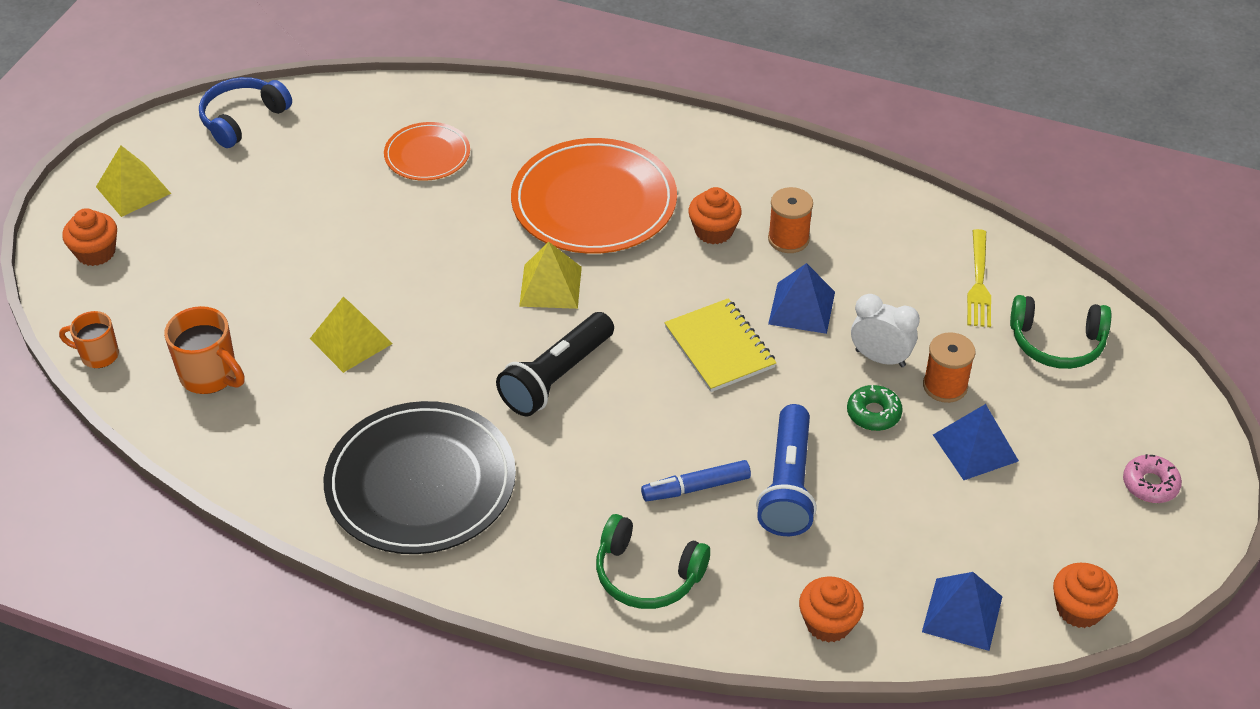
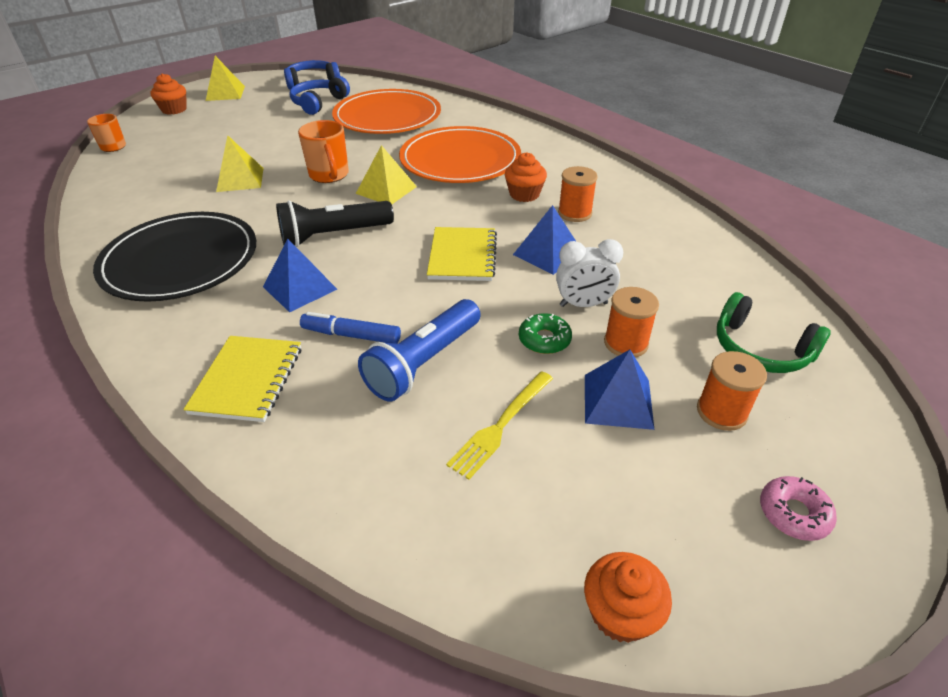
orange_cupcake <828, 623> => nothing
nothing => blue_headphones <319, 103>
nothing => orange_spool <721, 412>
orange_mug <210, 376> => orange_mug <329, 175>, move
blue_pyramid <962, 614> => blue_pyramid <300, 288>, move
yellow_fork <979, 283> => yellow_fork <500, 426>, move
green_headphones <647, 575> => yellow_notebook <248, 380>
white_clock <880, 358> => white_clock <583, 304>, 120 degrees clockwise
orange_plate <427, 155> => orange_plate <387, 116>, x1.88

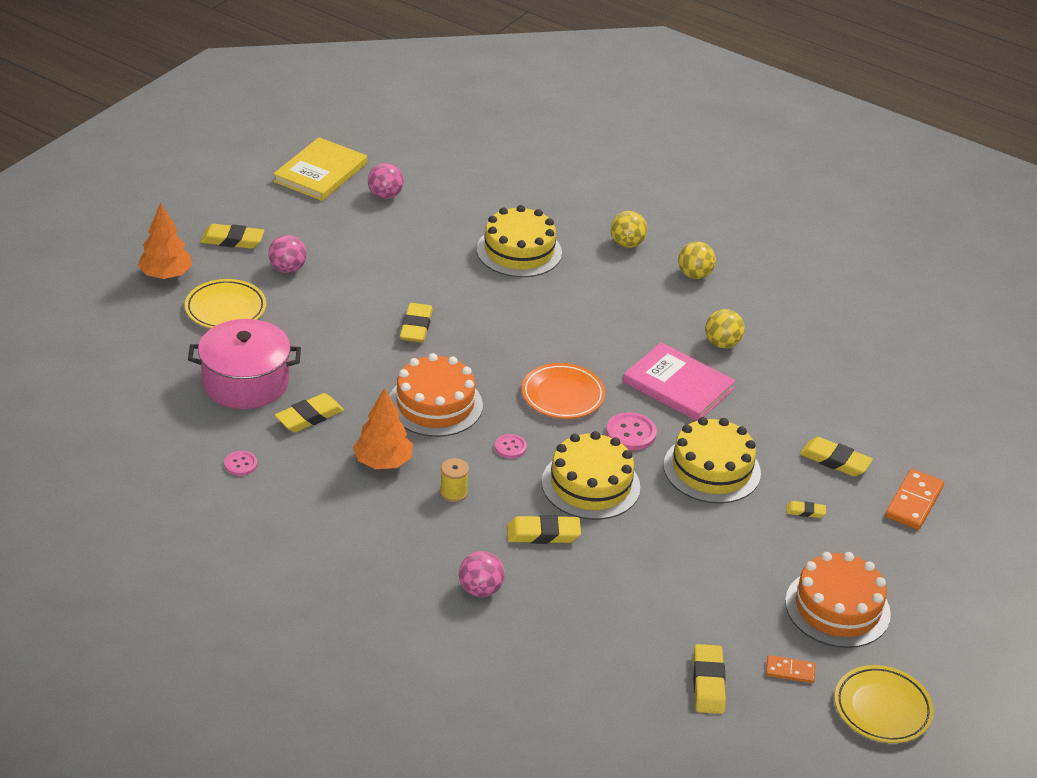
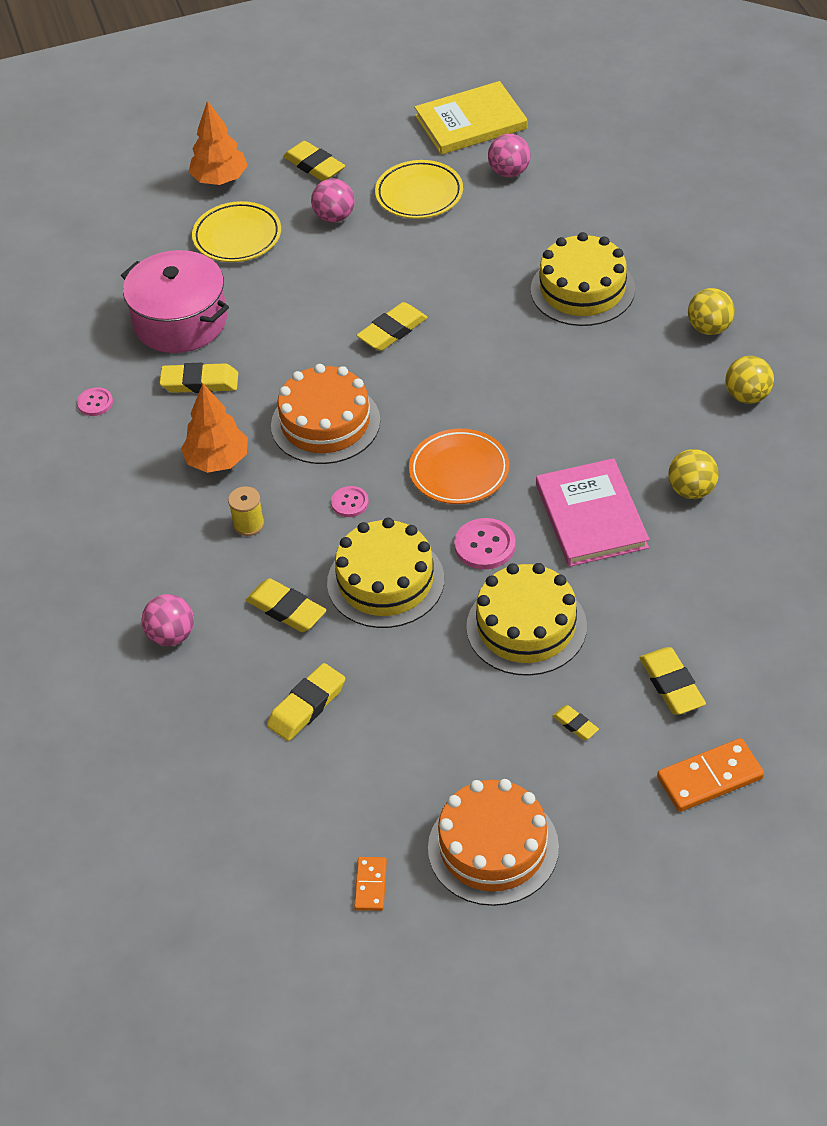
yellow_eraser <708, 683> => yellow_eraser <307, 706>, move
yellow_plate <882, 708> => yellow_plate <419, 194>, move
orange_domino <790, 671> => orange_domino <371, 885>, 45 degrees clockwise

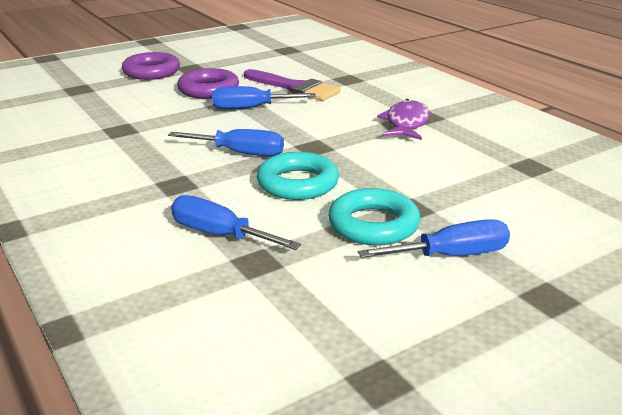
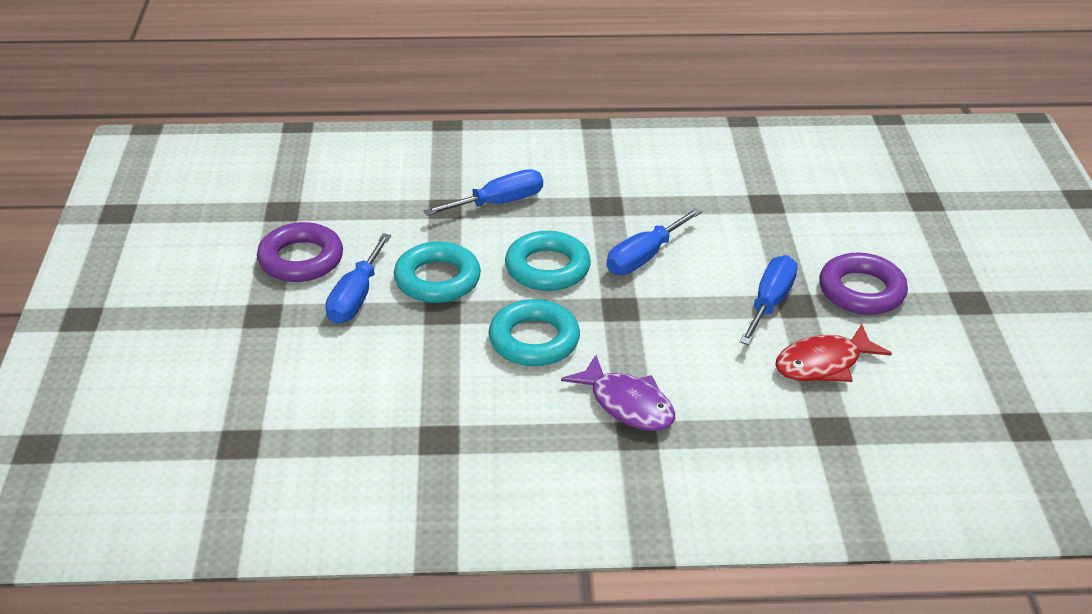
nothing => turquoise_ring <534, 340>
purple_ring <151, 72> => purple_ring <301, 259>, move
purple_brush <295, 88> => red_fish <823, 364>

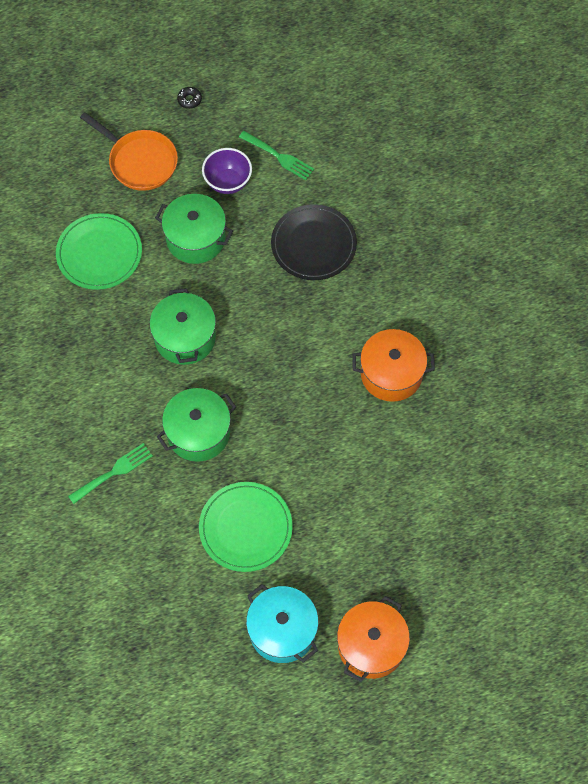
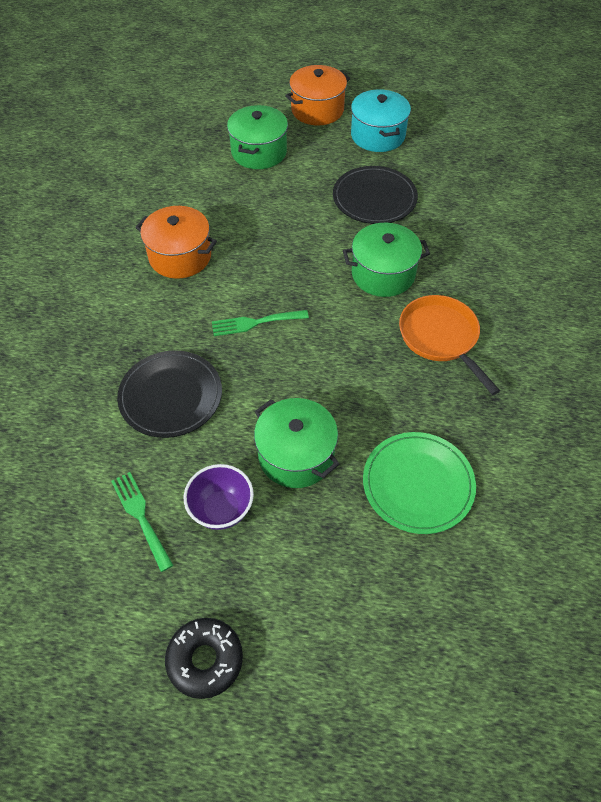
green_fork <114, 472> => green_fork <255, 323>, move
orange_pan <140, 161> => orange_pan <441, 338>, move
green_pot <185, 338> => green_pot <259, 152>, move
green_plate <245, 528> => black_plate <374, 198>
black_donut <189, 100> => black_donut <205, 660>, x1.97

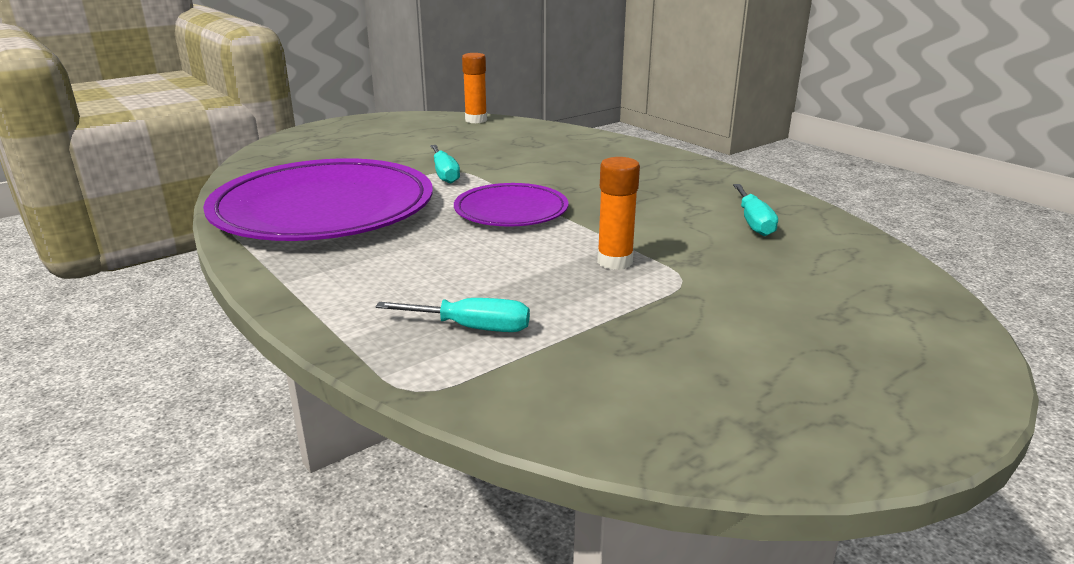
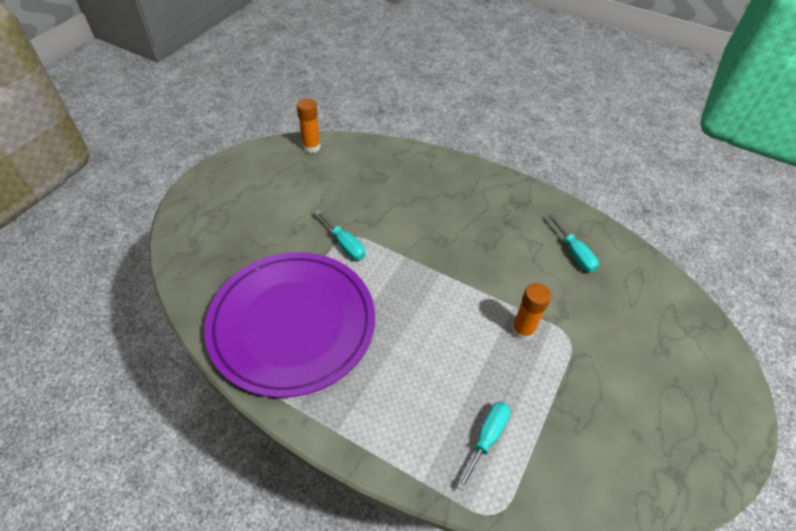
purple_plate <511, 210> => nothing
turquoise_screwdriver <472, 328> => turquoise_screwdriver <487, 438>, 45 degrees counterclockwise

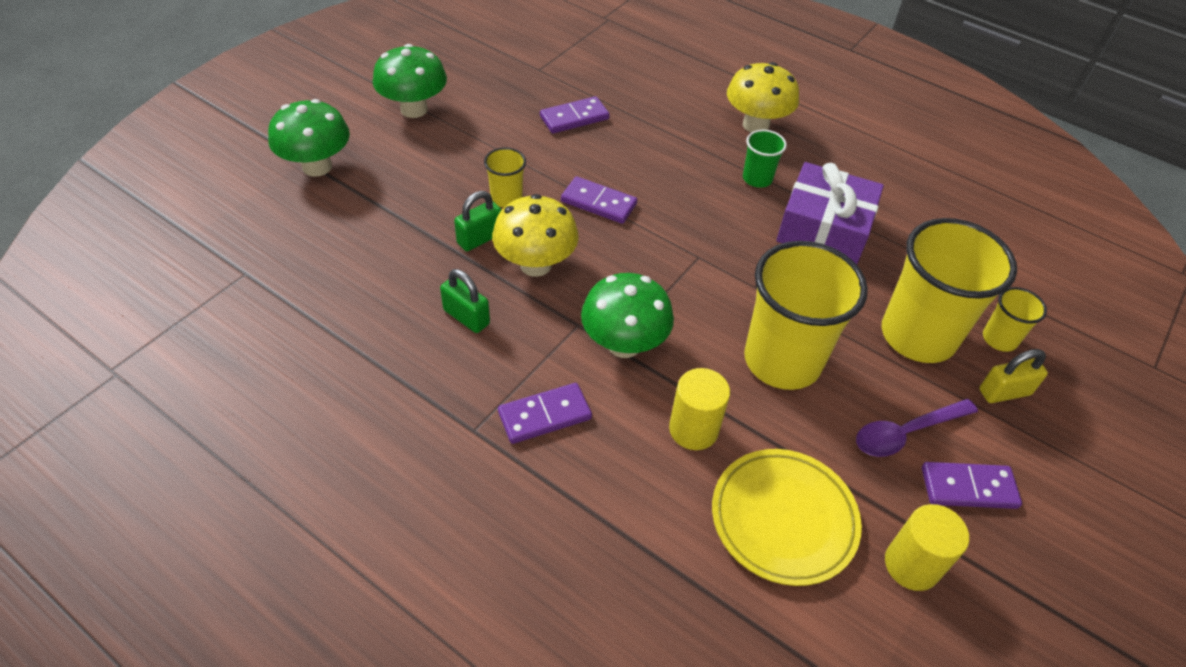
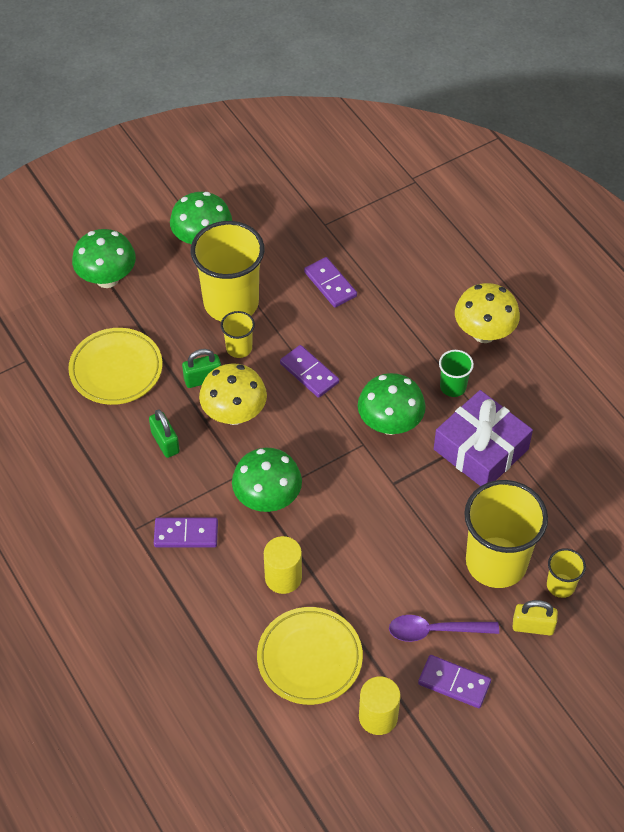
nothing => yellow_plate <116, 370>
nothing => green_mushroom <390, 424>
yellow_cup <782, 360> => yellow_cup <231, 303>, move
purple_domino <574, 118> => purple_domino <330, 284>, 60 degrees clockwise

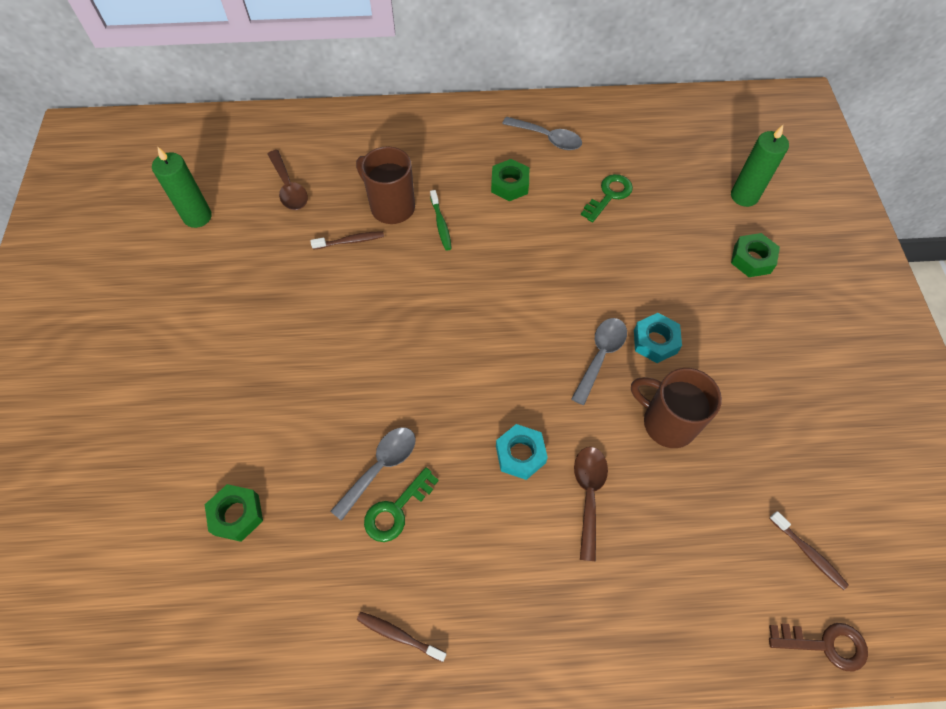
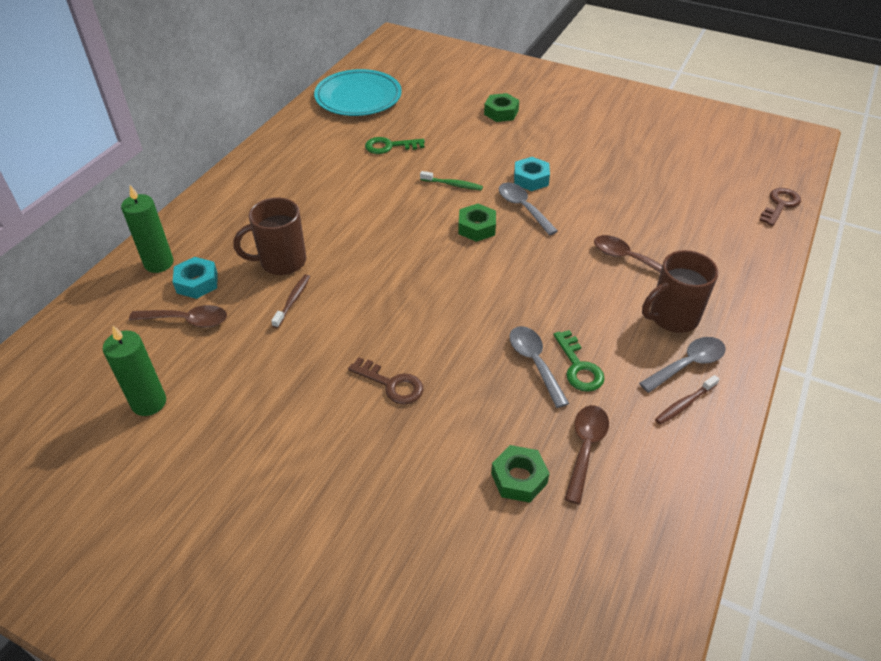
brown_toothbrush <808, 553> => nothing
nothing => turquoise_plate <358, 97>
nothing => brown_key <392, 384>
nothing => brown_spoon <585, 448>
green_toothbrush <441, 224> => green_toothbrush <453, 185>, move
green_nut <509, 185> => green_nut <477, 228>, move
turquoise_nut <520, 454> => turquoise_nut <197, 283>, move
grey_spoon <547, 138> => grey_spoon <687, 364>, move
brown_mug <667, 422> => brown_mug <672, 317>, move
green_candle <744, 196> => green_candle <159, 263>, move
green_key <609, 195> => green_key <389, 146>, 75 degrees counterclockwise

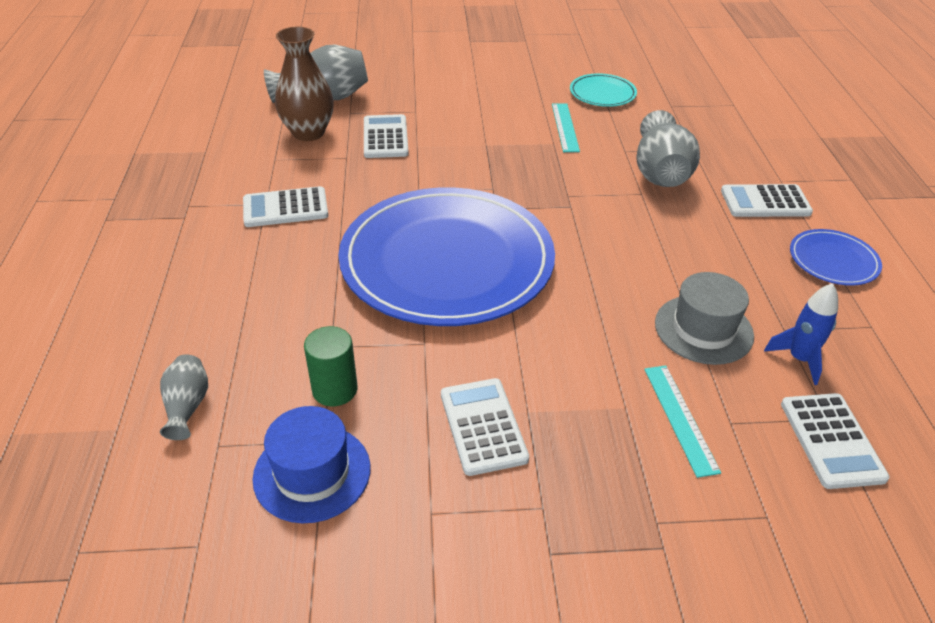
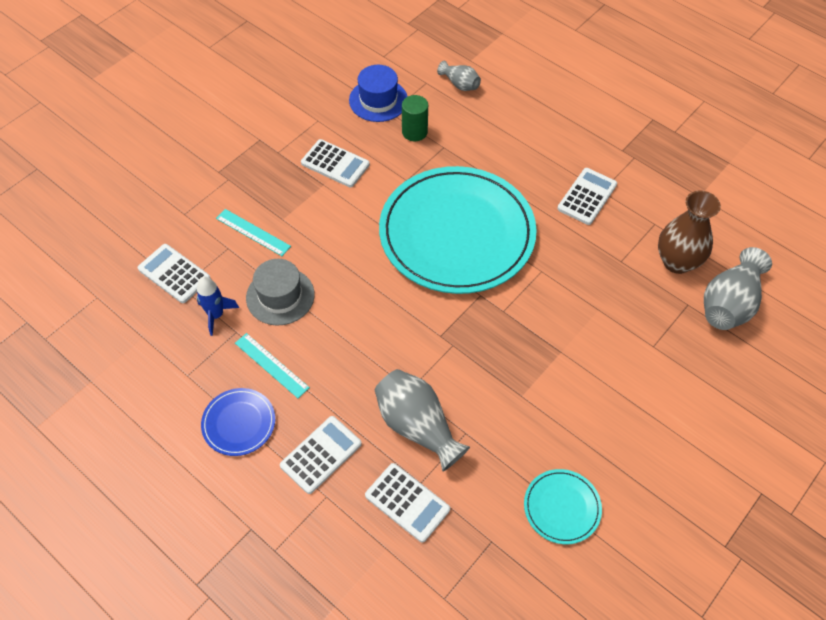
white_calculator <385, 137> => white_calculator <407, 502>, move
turquoise_ruler <565, 127> => turquoise_ruler <271, 365>, move
blue_plate <447, 261> => turquoise_plate <457, 233>

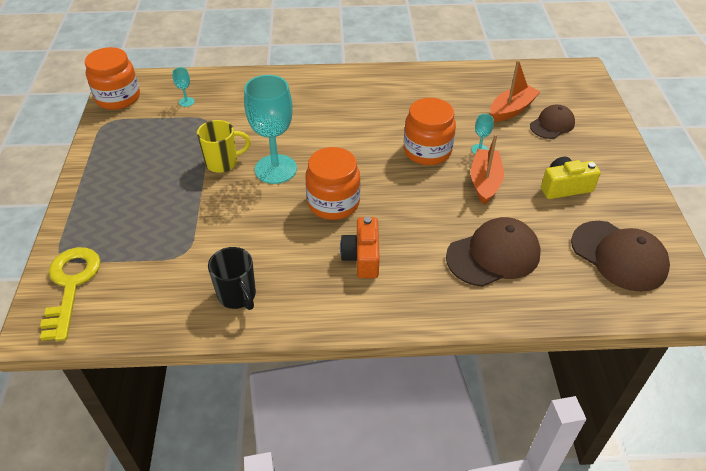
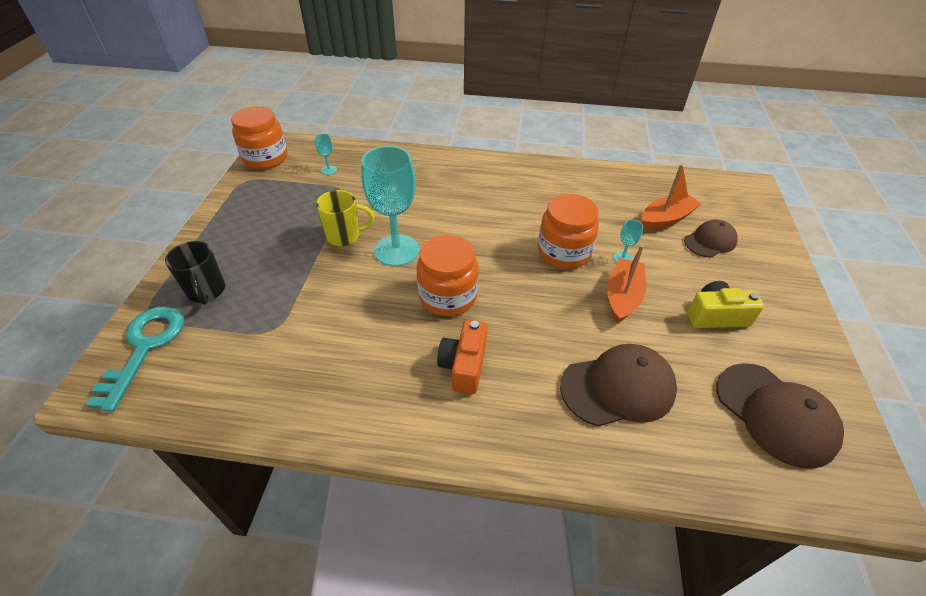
black_mug <237, 296> => black_mug <206, 291>, move
yellow_key <71, 285> => turquoise_key <145, 347>

